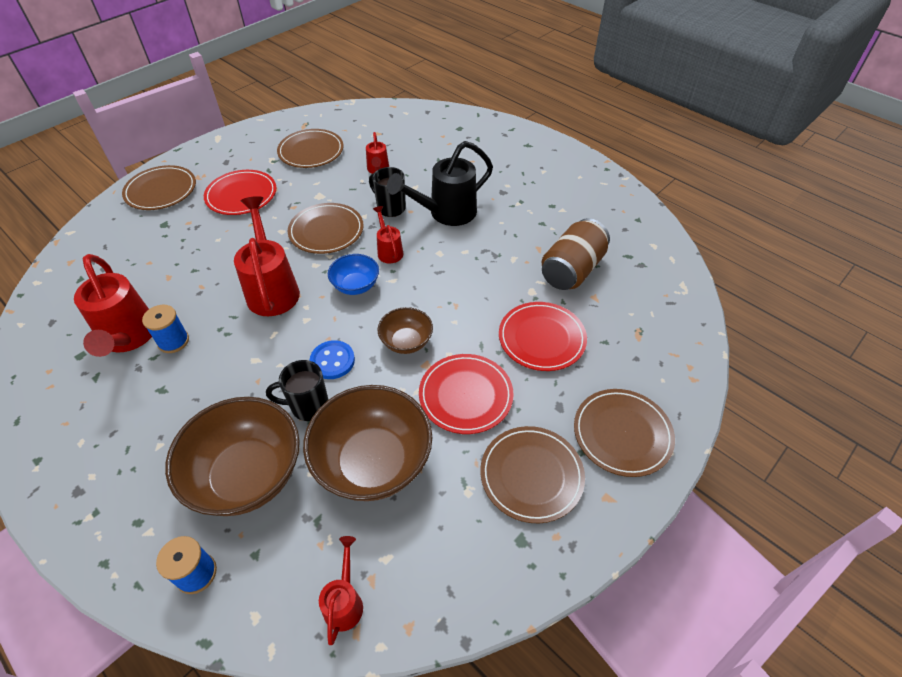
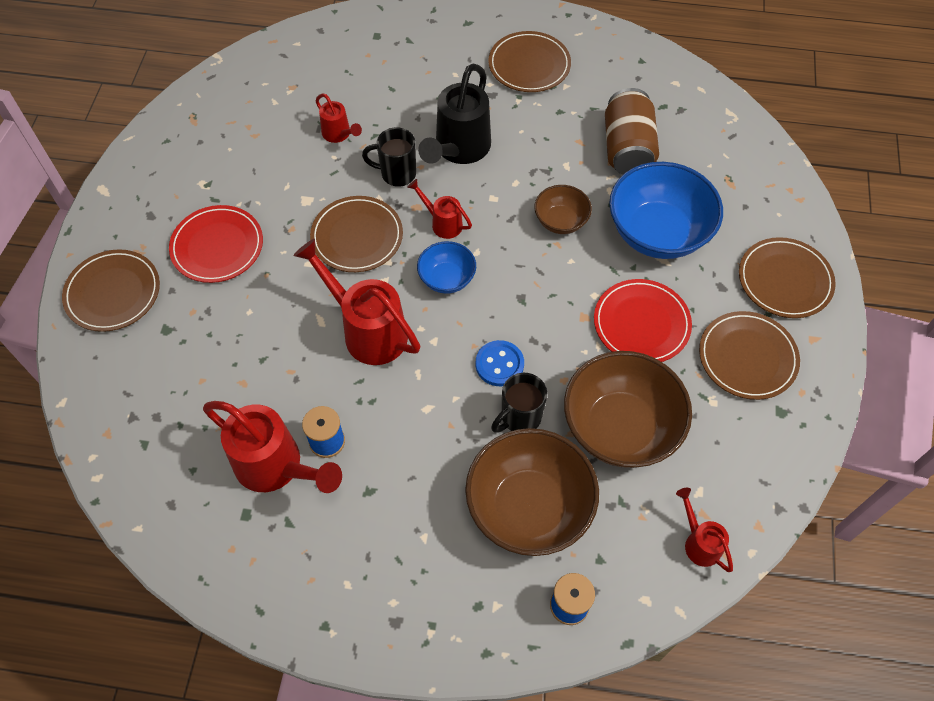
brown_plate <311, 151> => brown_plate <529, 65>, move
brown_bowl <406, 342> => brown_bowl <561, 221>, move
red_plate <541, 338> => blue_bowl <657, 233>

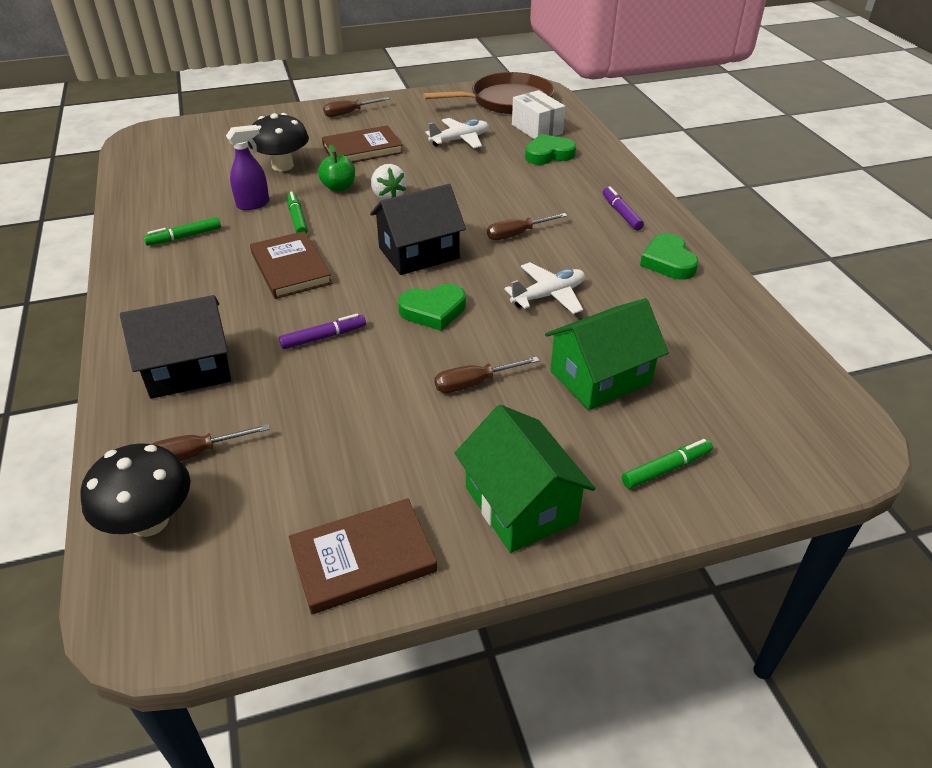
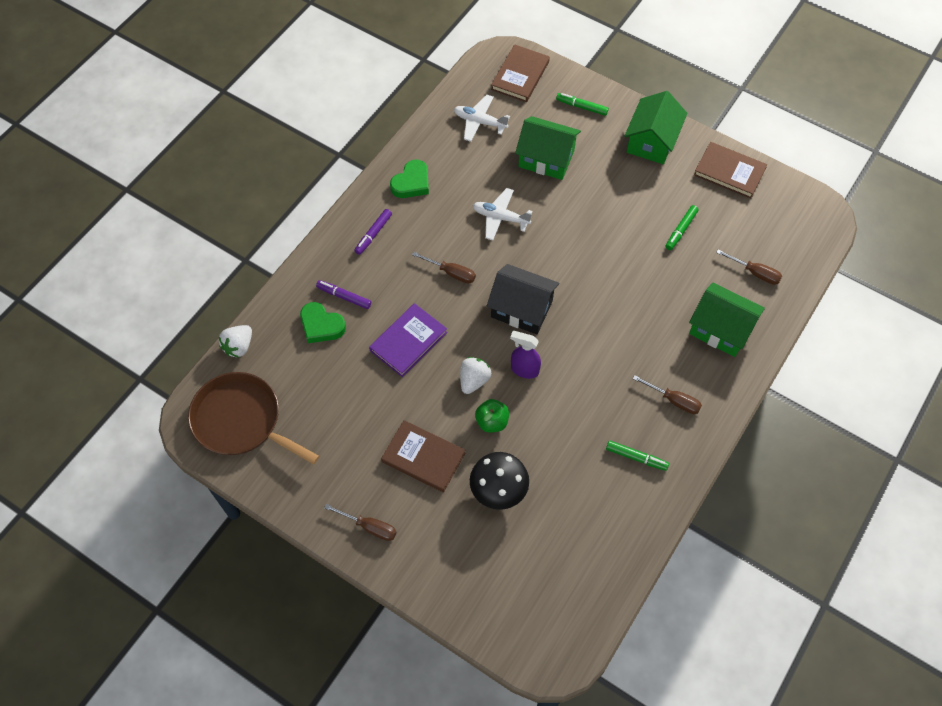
black_mushroom <149, 521> => nothing
green_heart <433, 311> => nothing
white_box <537, 129> => nothing
nothing => white_strawberry <239, 346>
nothing => purple_book <408, 341>
purple_spray_bottle <253, 204> => purple_spray_bottle <524, 370>, move
brown_book <291, 268> => brown_book <520, 75>, move
purple_marker <323, 337> => purple_marker <344, 297>, move
green_marker <297, 219> => green_marker <681, 230>, move
white_plane <460, 140> => white_plane <480, 122>, move
brown_screwdriver <474, 383> => brown_screwdriver <674, 400>, move
black_house <188, 369> => green_house <720, 329>

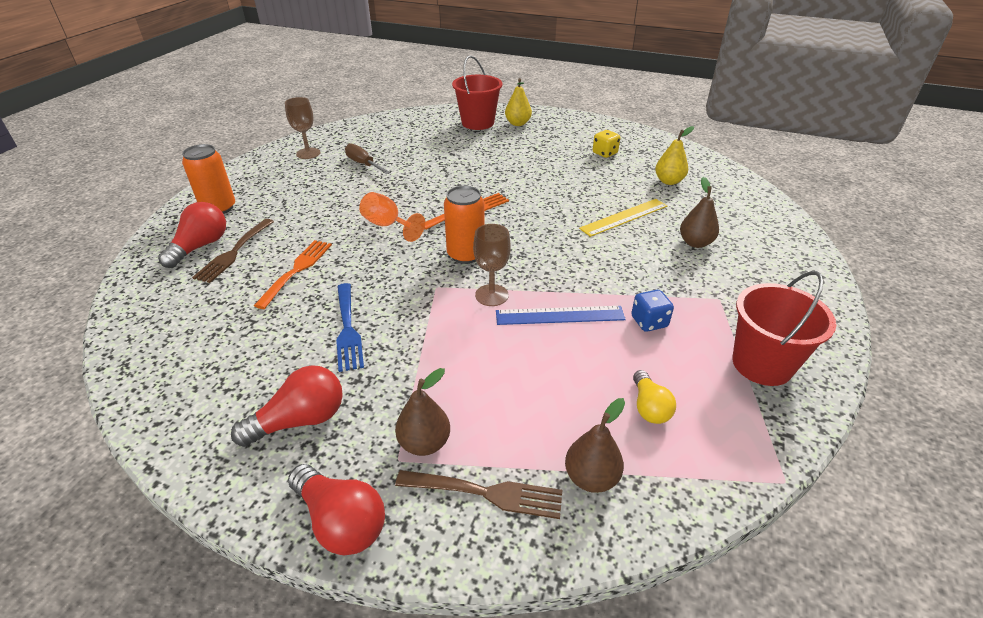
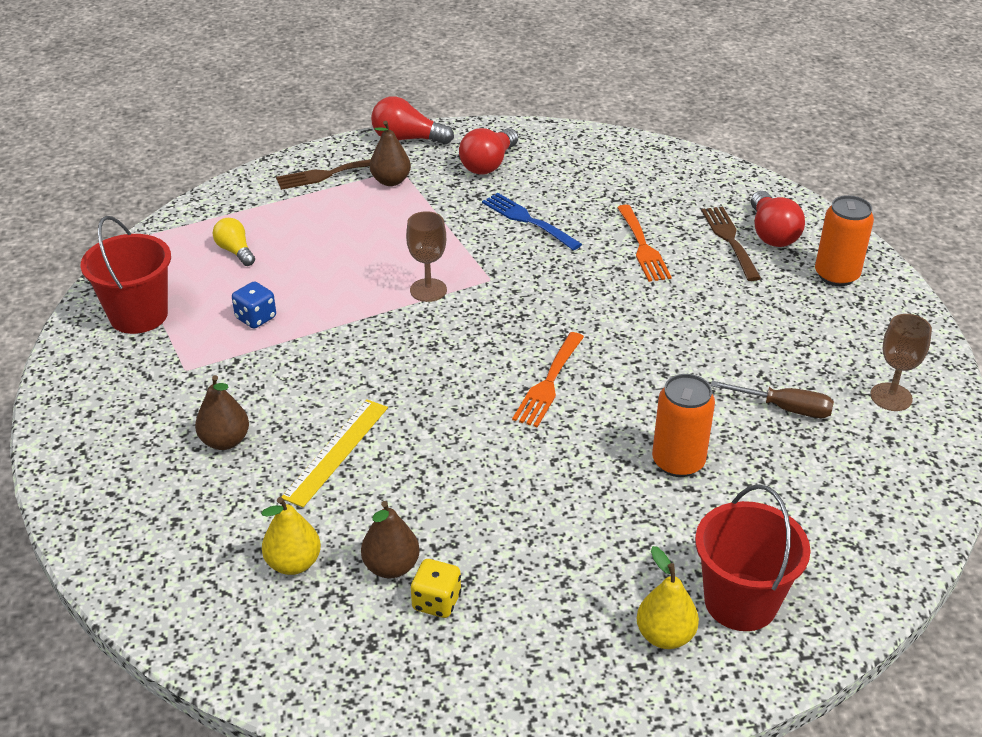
orange_goblet <387, 225> => nothing
blue_ruler <560, 315> => nothing
orange_can <465, 255> => orange_can <678, 462>, move
brown_pear <591, 477> => brown_pear <391, 567>, move

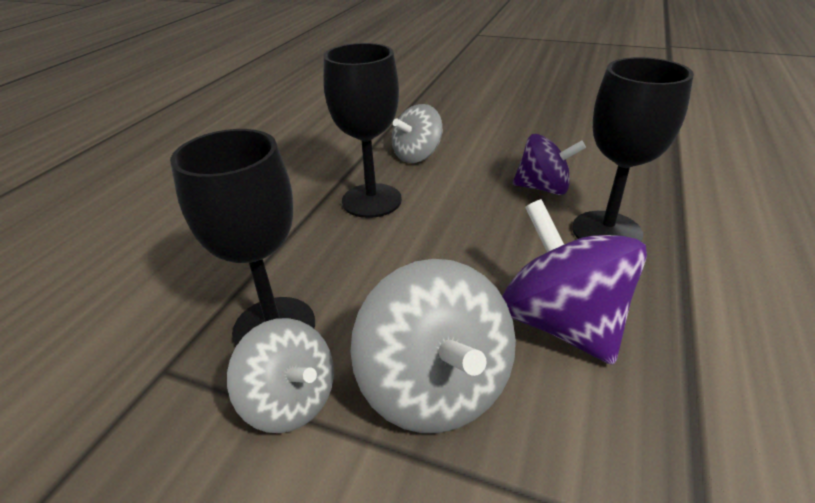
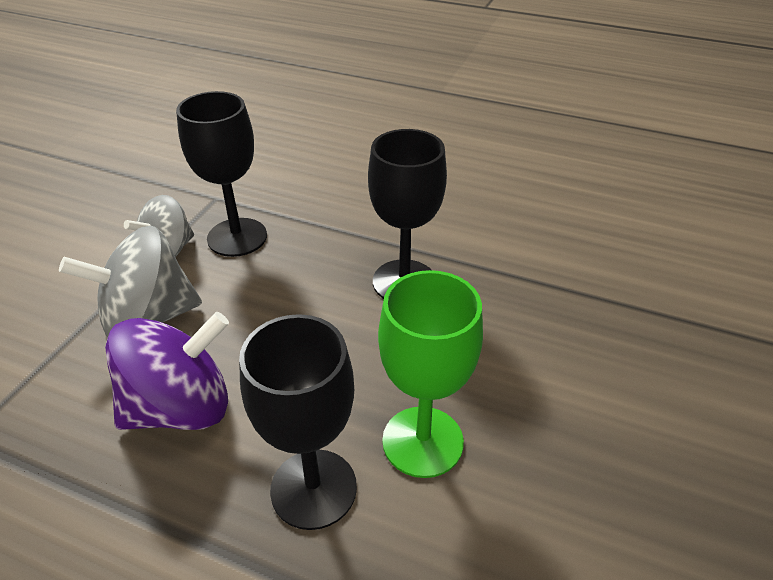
grey_spinning_top <417, 155> => nothing
purple_spinning_top <543, 188> => green_goblet <422, 441>

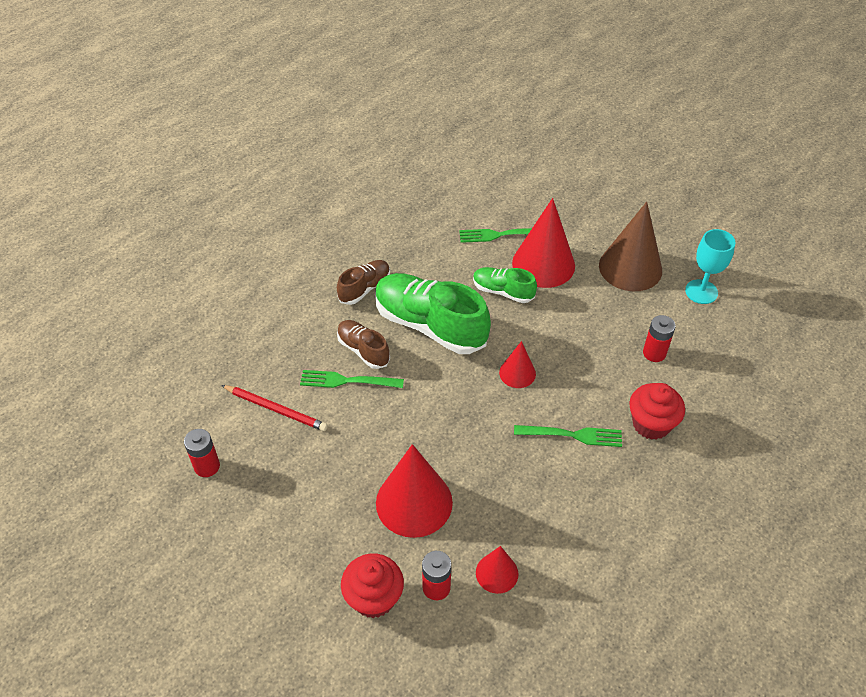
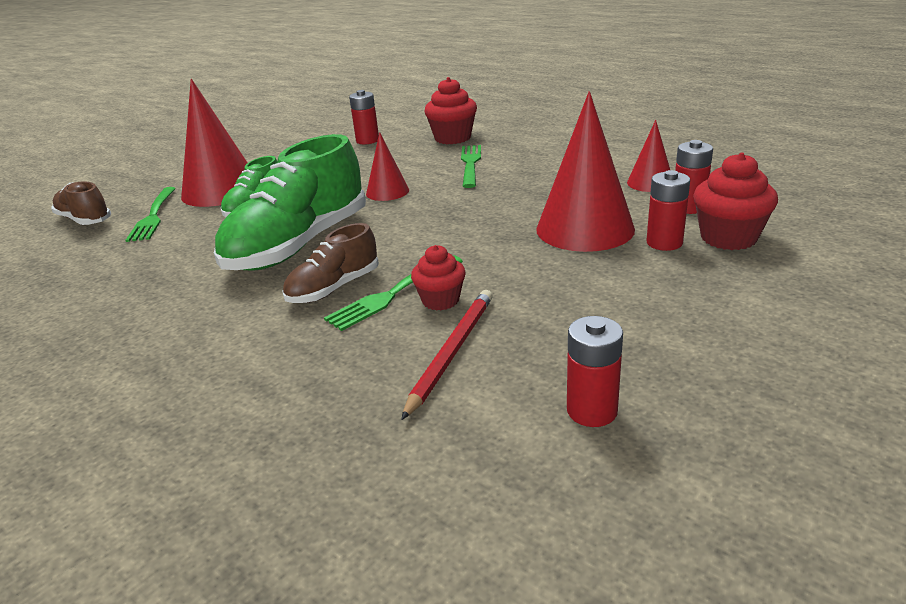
brown_cone <630, 267> => nothing
turquoise_goblet <701, 292> => nothing
nothing => red_cupcake <440, 300>
nothing => red_battery <664, 243>
brown_shoe <365, 288> => brown_shoe <85, 220>, move
green_fork <347, 381> => green_fork <393, 294>, 45 degrees clockwise

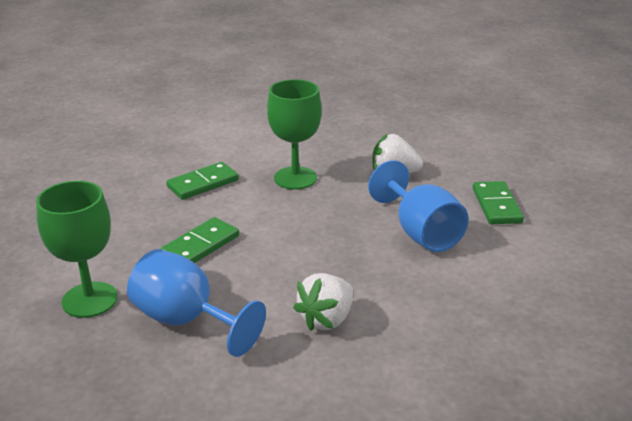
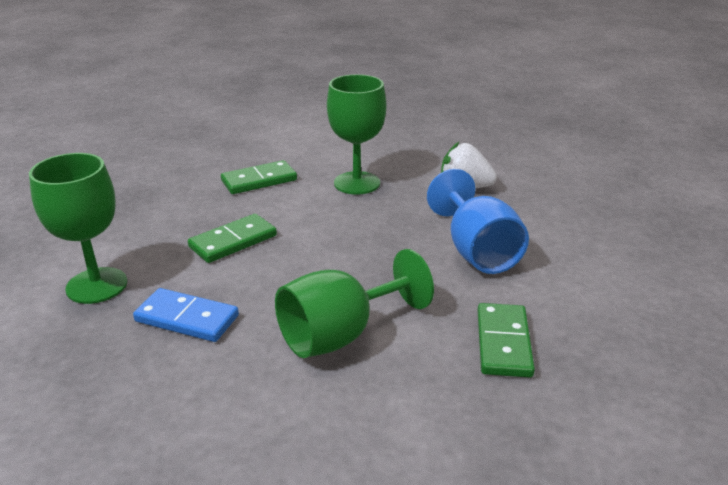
green_domino <496, 205> => green_domino <503, 343>, move
blue_goblet <186, 321> => blue_domino <187, 319>
white_strawberry <326, 319> => green_goblet <340, 335>

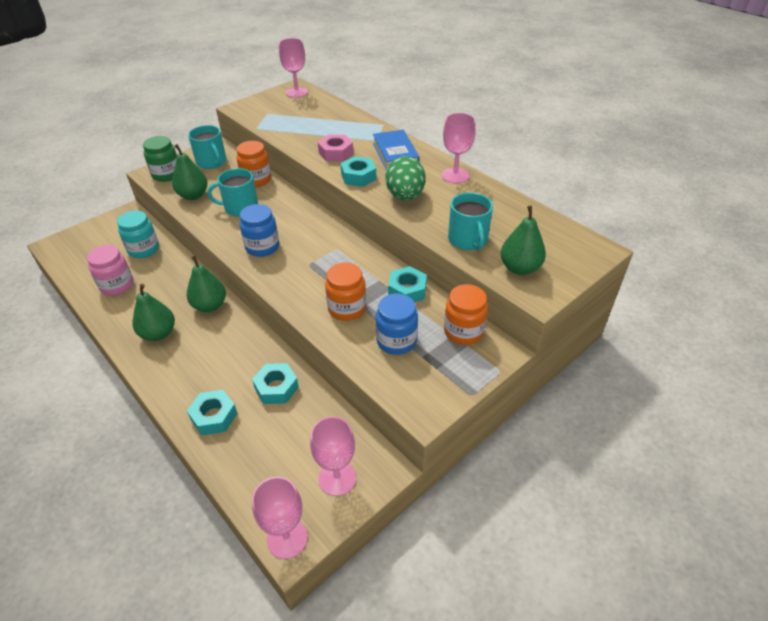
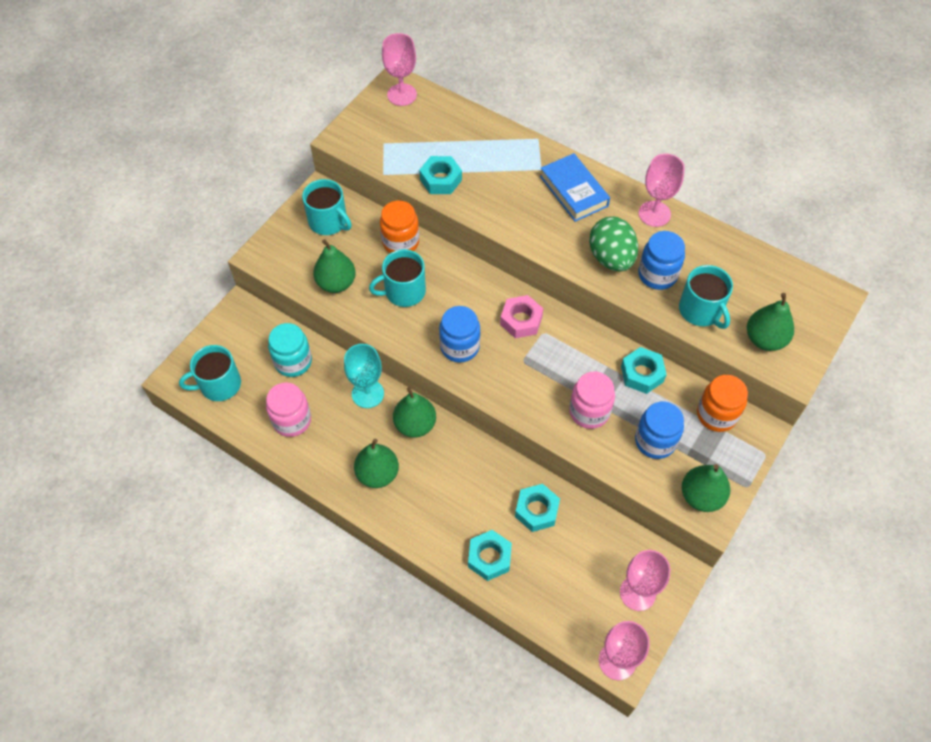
green_jar <166, 175> => nothing
nothing => turquoise_mug <219, 384>
nothing => turquoise_goblet <367, 393>
nothing => blue_jar <657, 275>
nothing => green_pear <701, 496>
pink_nut <336, 153> => pink_nut <521, 320>, move
turquoise_nut <358, 177> => turquoise_nut <440, 180>, move
orange_jar <347, 308> => pink_jar <589, 411>

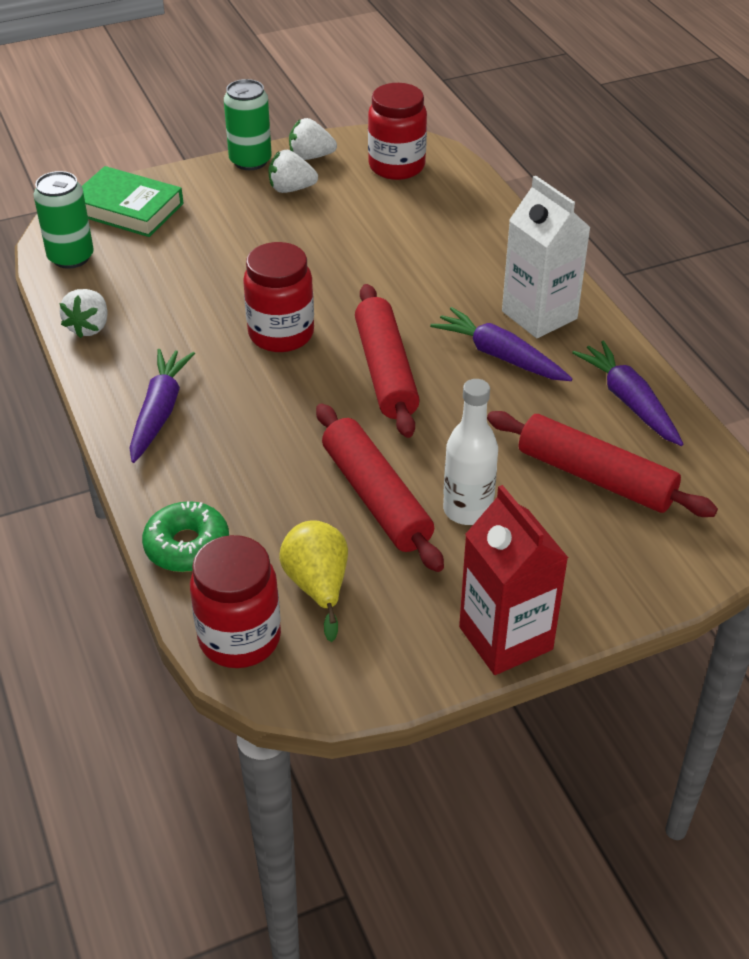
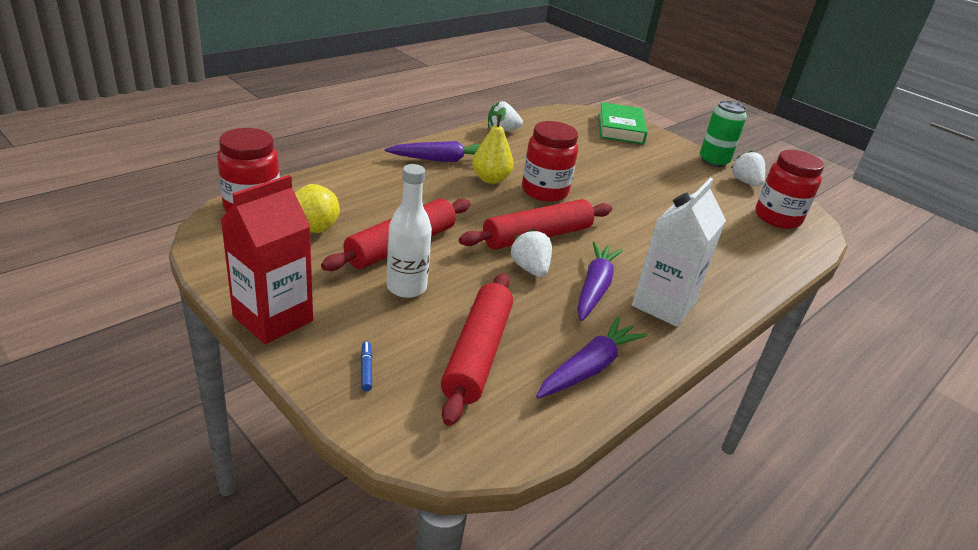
green_can <71, 257> => nothing
green_donut <187, 546> => nothing
nothing => blue_marker <366, 369>
nothing => yellow_pear <490, 179>
white_strawberry <291, 189> => white_strawberry <530, 269>, move

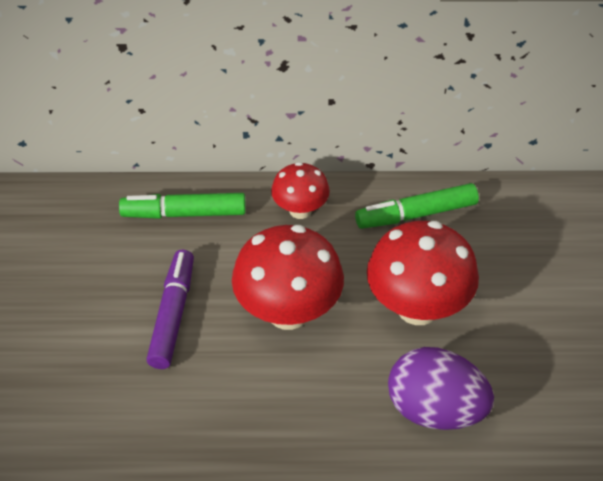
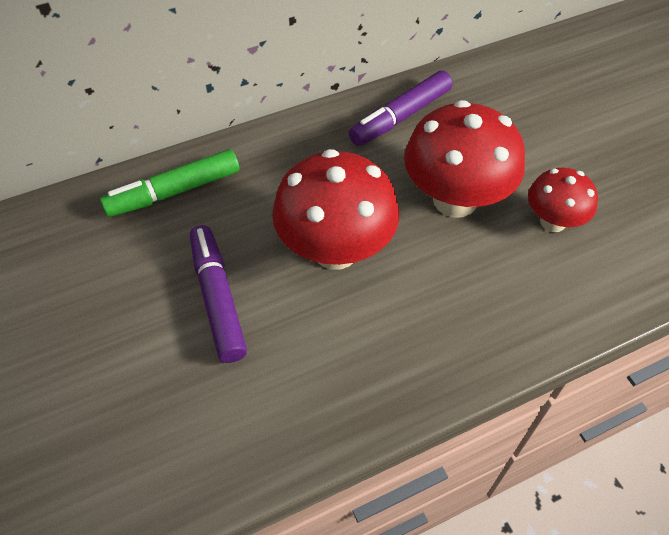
purple_egg <435, 410> => nothing
red_mushroom <300, 210> => red_mushroom <553, 221>, move
green_marker <416, 214> => purple_marker <400, 117>

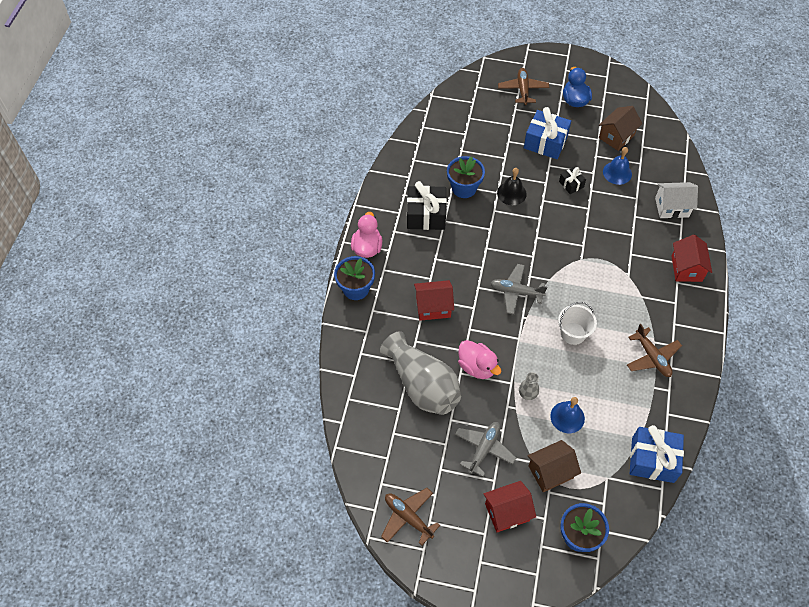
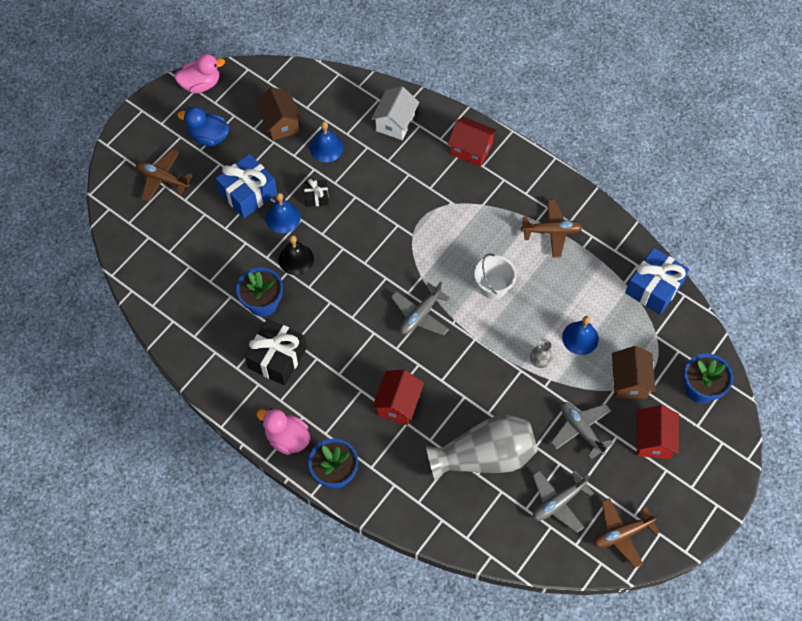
nothing => blue_bell <283, 217>
nothing => grey_plane <558, 502>
pink_duck <477, 367> => pink_duck <201, 84>, move

